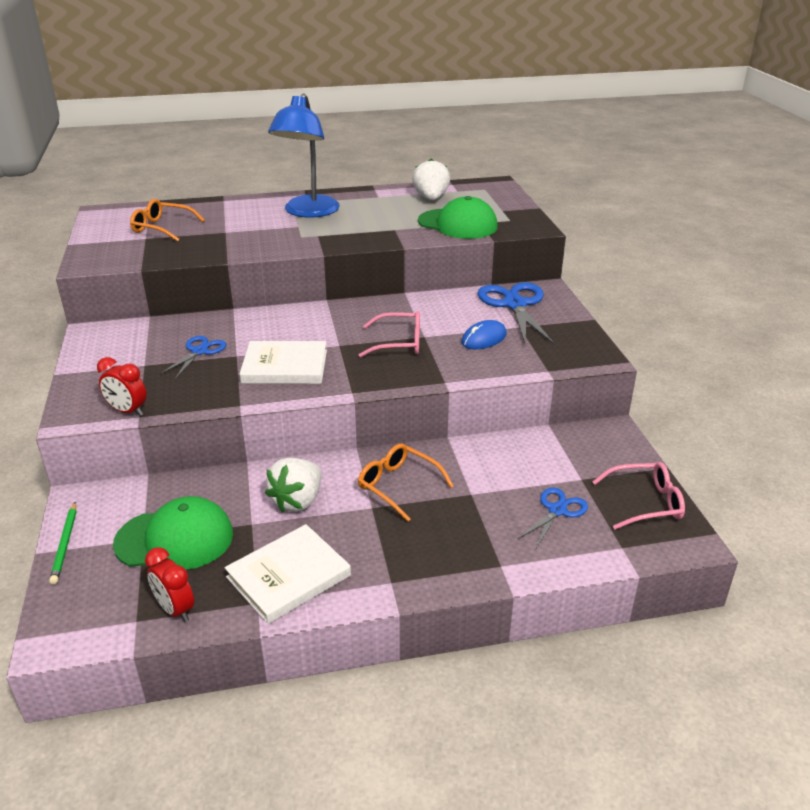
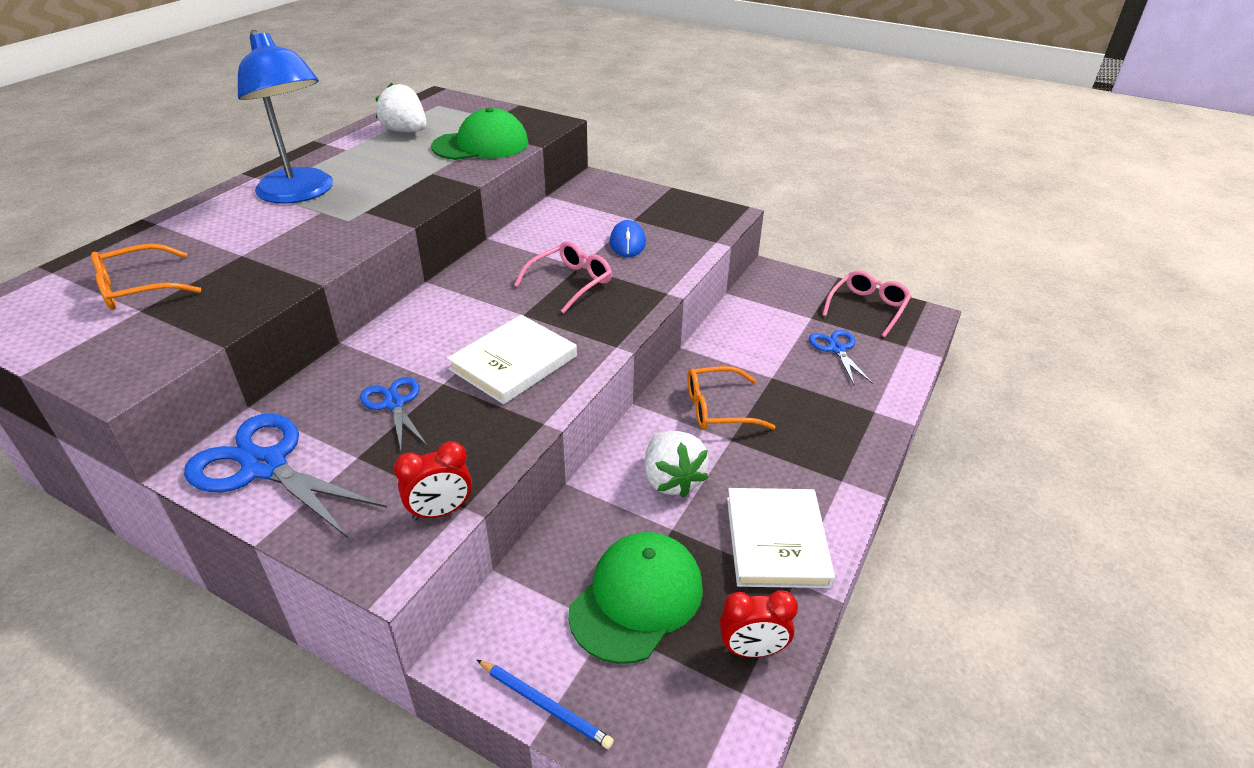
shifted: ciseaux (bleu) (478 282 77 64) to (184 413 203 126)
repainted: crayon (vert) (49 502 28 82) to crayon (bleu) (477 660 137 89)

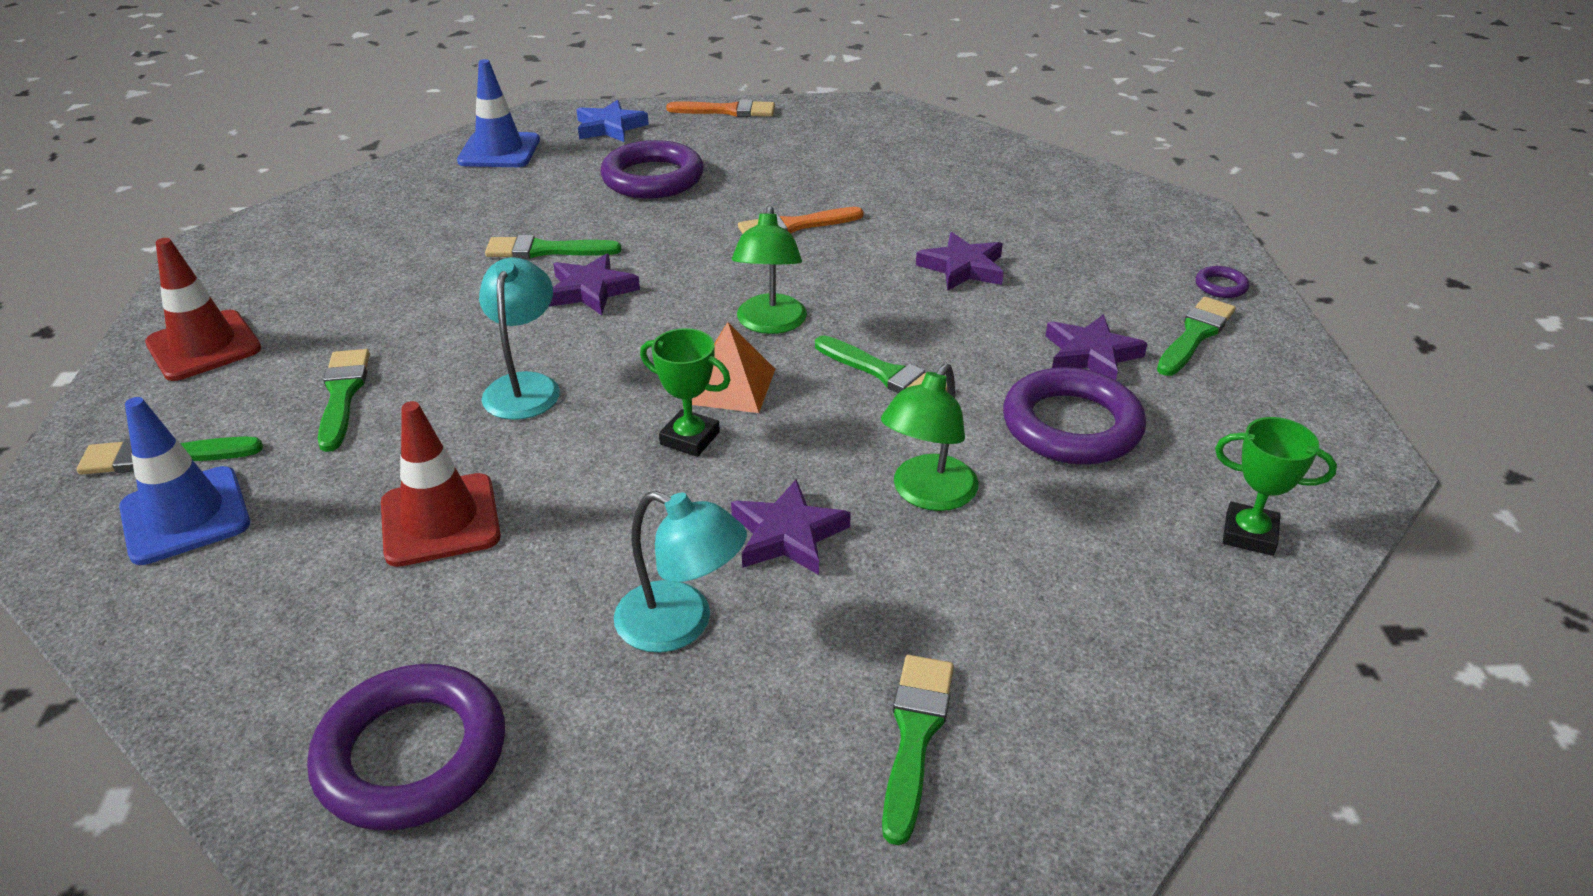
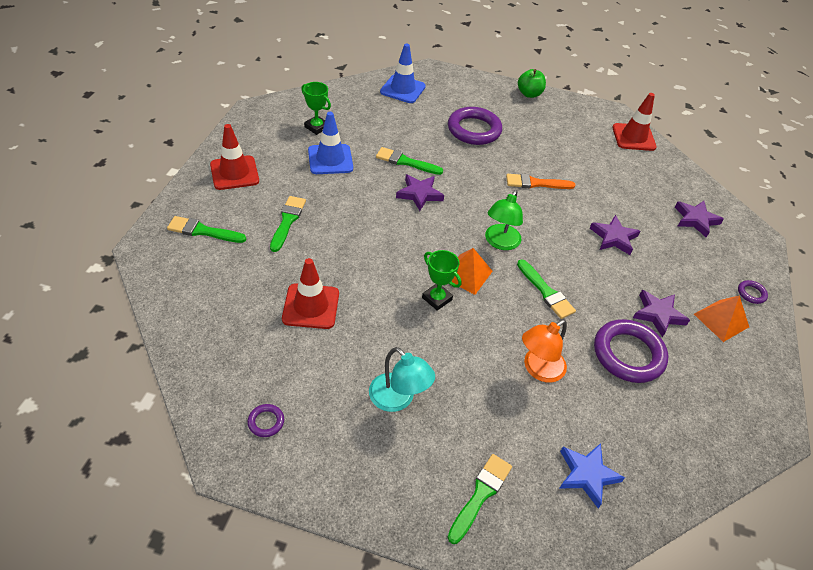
gone: lampe (turquoise) (479 257 81 163)
new: cône de chantier (rouge) (612 93 45 58)
shifted: cône de chantier (bleu) (119 397 131 168) to (308 112 45 62); étoile (bleu) (576 100 73 42) to (559 443 66 65); étoile (violet) (731 479 120 96) to (675 201 49 36); trophée (vert) (1215 417 122 139) to (301 82 30 53)
swapped: pinceau (orange) (666 99 109 18) to pomme (vert) (518 69 28 29); pinceau (vert) (1157 297 79 79) to pyramide (orange) (694 295 55 47)
repainted: lampe (vert) (881 364 97 147) to lampe (orange) (522 320 45 63)
scaled: anneau (violet) (307 664 198 166) = (247 404 37 33) x0.44

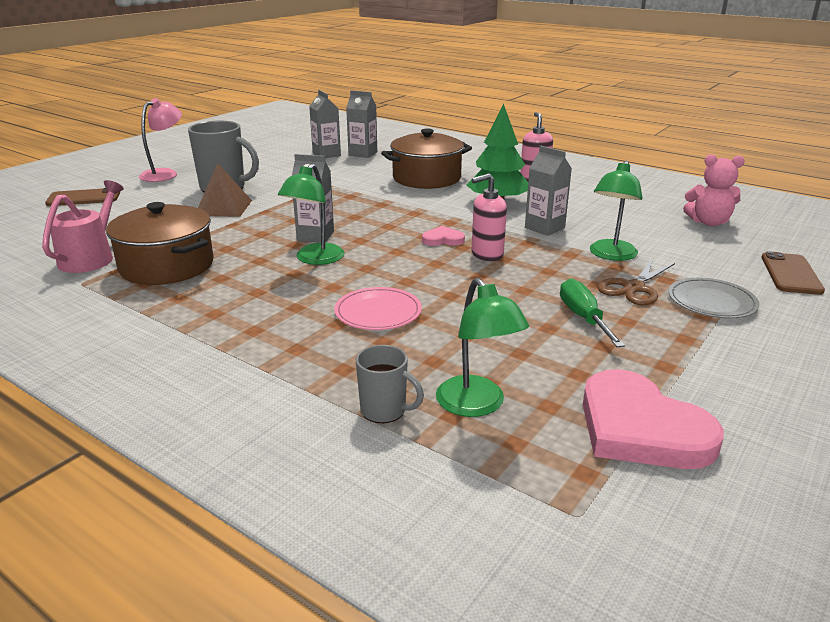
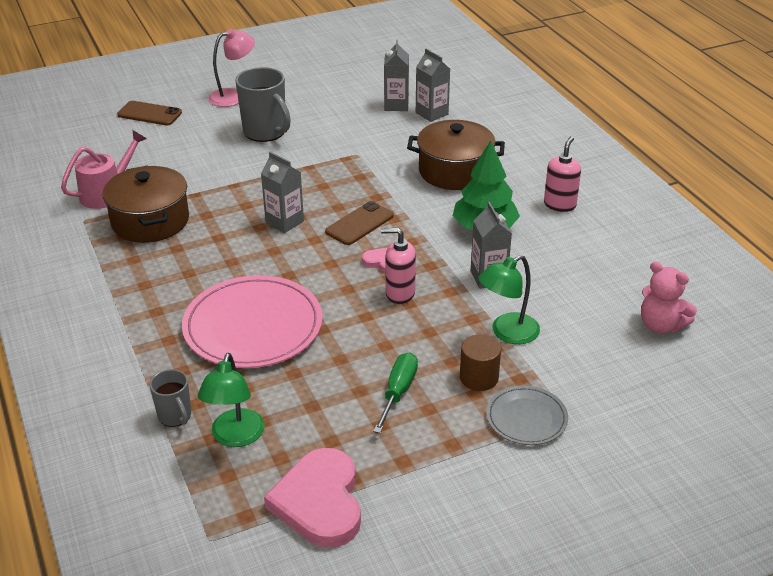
gone: pyramide (marron) (198 163 54 54); lampe (vert) (278 164 67 101)
shifted: téléphone (marron) (761 251 64 44) to (325 201 69 44)
swapped: ciseaux (marron) (597 259 78 46) to cylindre (marron) (460 334 41 57)
scaled: assiette (rose) (334 287 88 43) = (182 275 141 93) x1.89

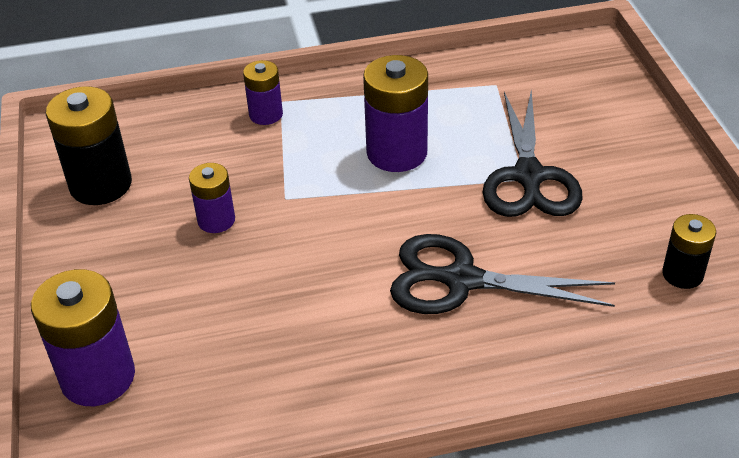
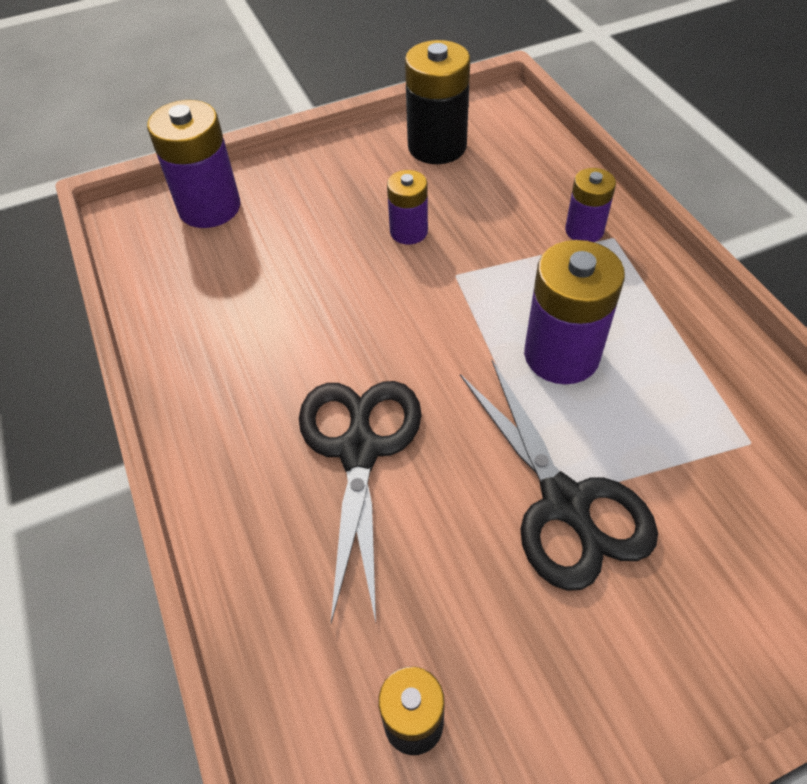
rotated: ciseaux (noir) (483 89 100 128) = (460 360 198 231) 105 degrees counterclockwise

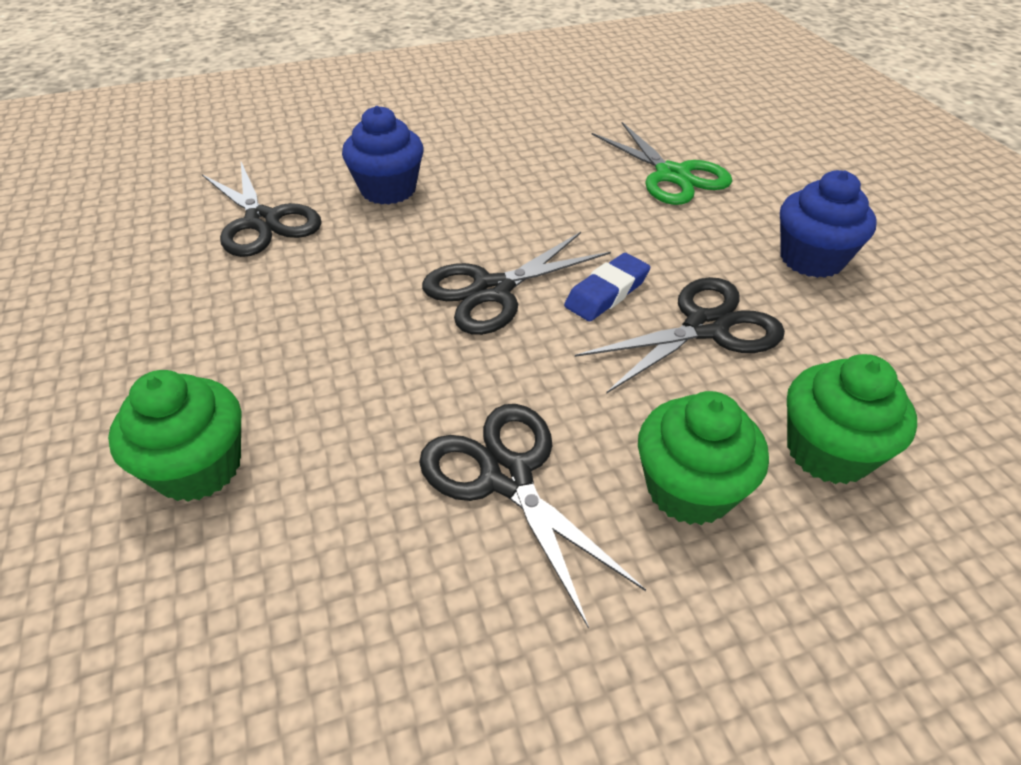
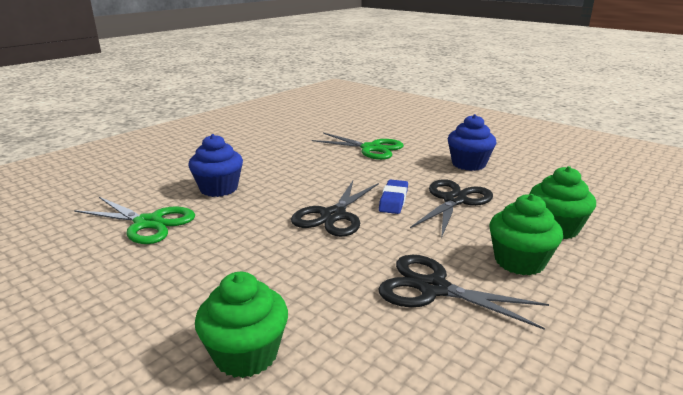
repainted: ciseaux (noir) (202 162 120 95) to ciseaux (vert) (74 197 121 47)

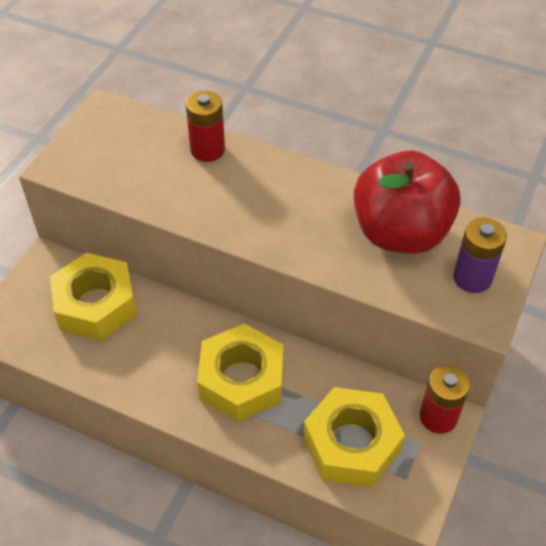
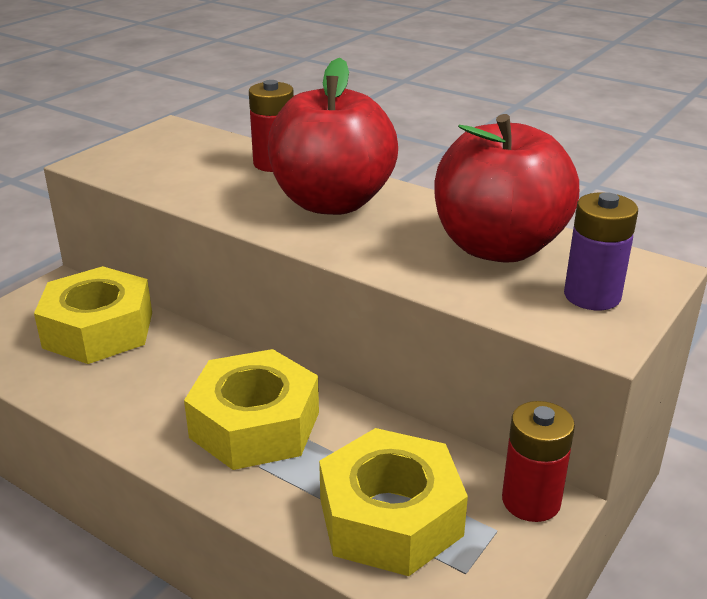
new: pomme (rouge) (268 58 130 157)

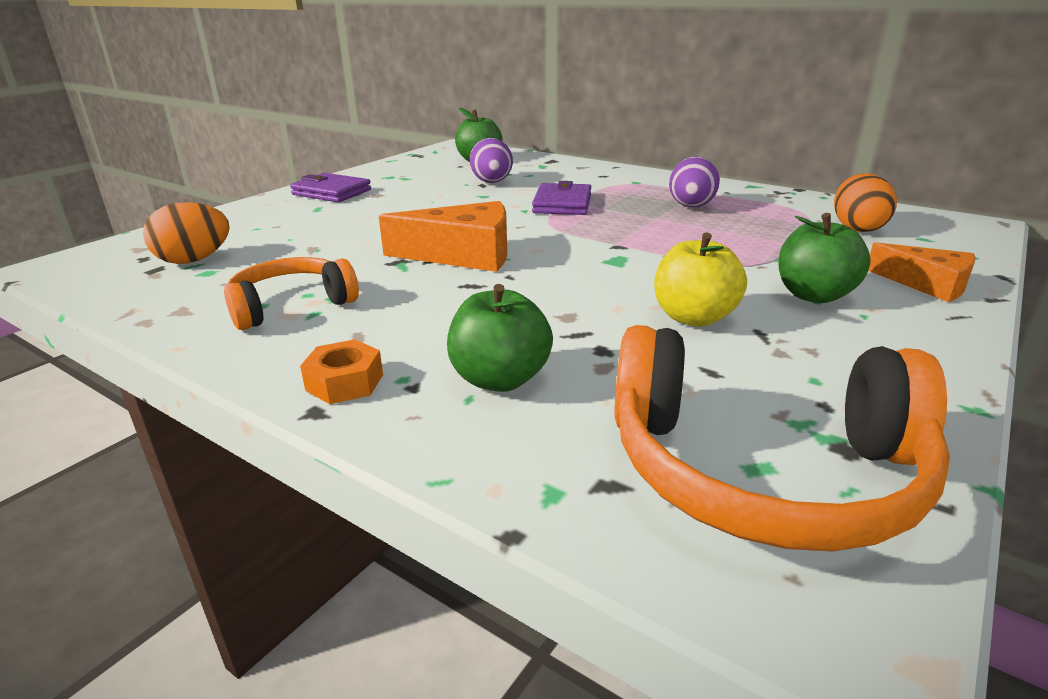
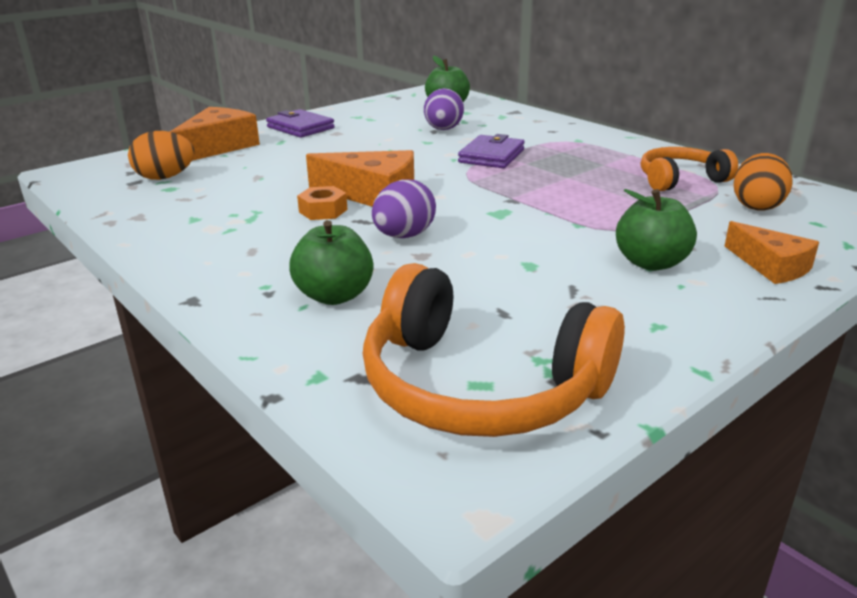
gone: pomme (jaune) (654 232 93 95)
new: fromage (orange) (170 107 90 54)
shifted: casque audio (orange) (224 257 135 73) to (641 147 97 44); écrou (orange) (300 339 83 65) to (297 186 51 34); œuf (violet) (669 156 51 52) to (372 179 64 59)

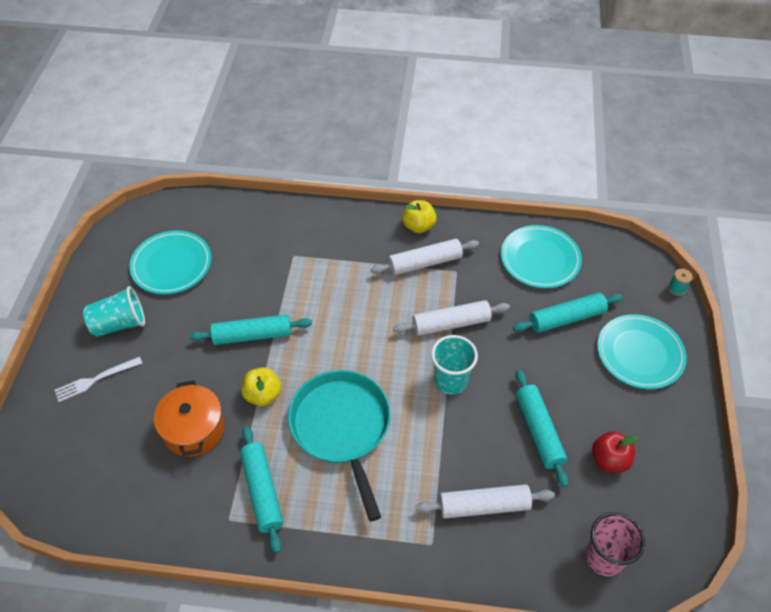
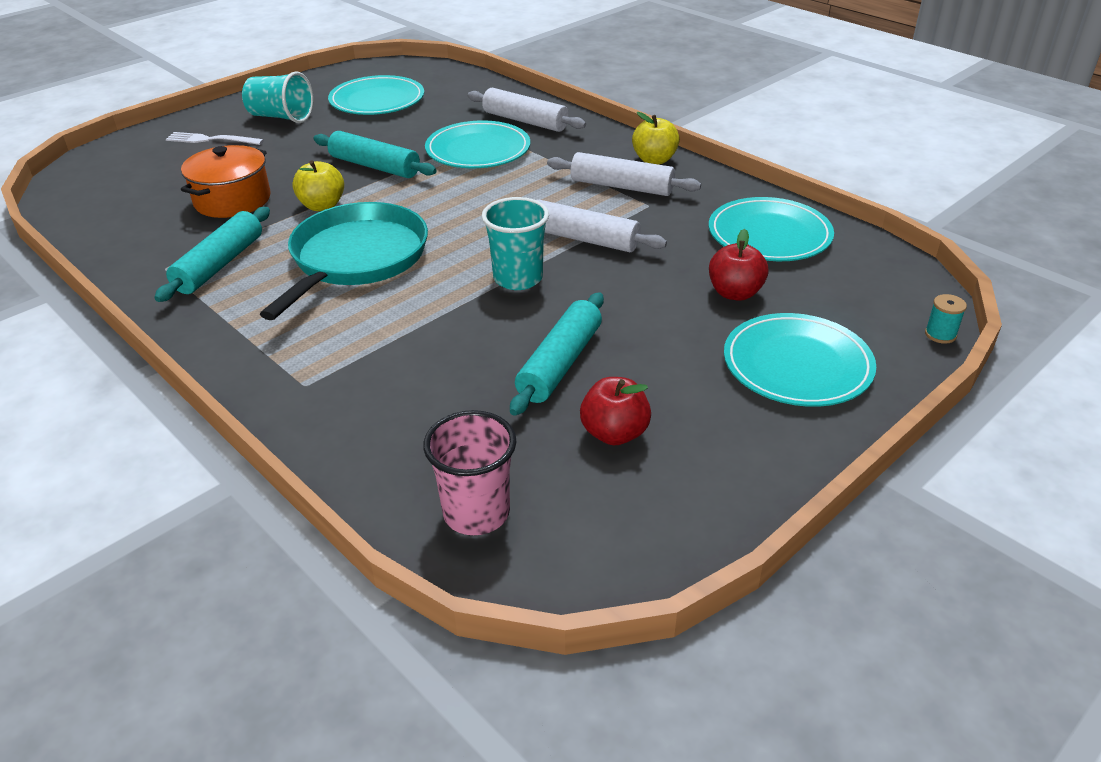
new: assiette (turquoise) (425 120 105 48)
shifted: rouleau à pâtisserie (blanc) (416 484 139 35) to (467 88 119 44)
swapped: rouleau à pâtisserie (turquoise) (513 293 110 40) to pomme (rouge) (709 229 59 72)

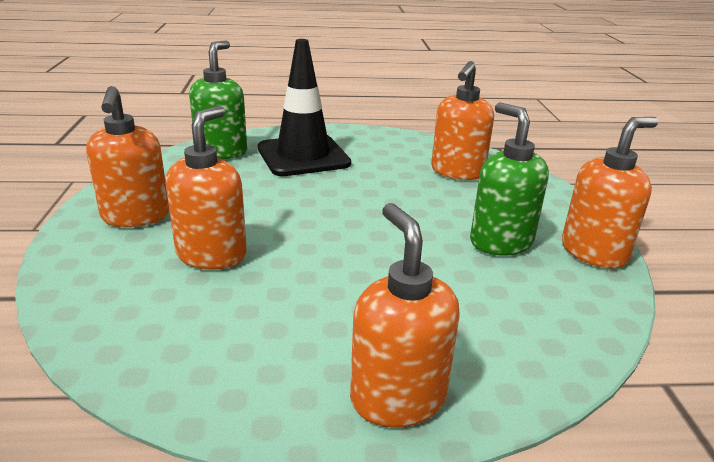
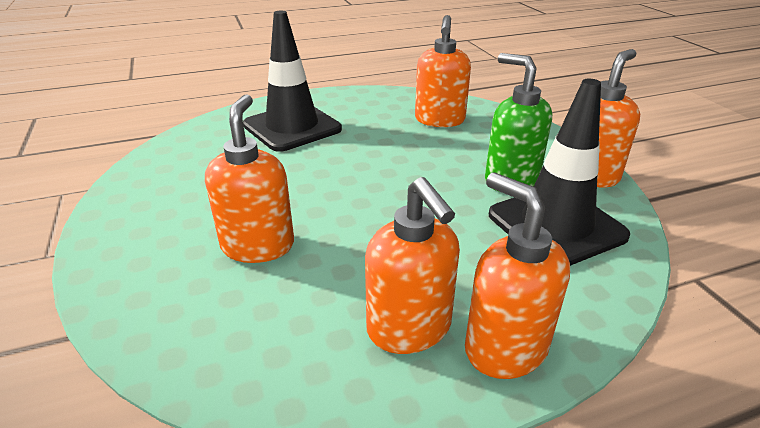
gone: distributeur de savon (vert) (189 40 58 119)
new: cône de chantier (noir) (489 79 141 187)
shifted: distributeur de savon (orange) (86 86 83 141) to (365 177 95 177)

